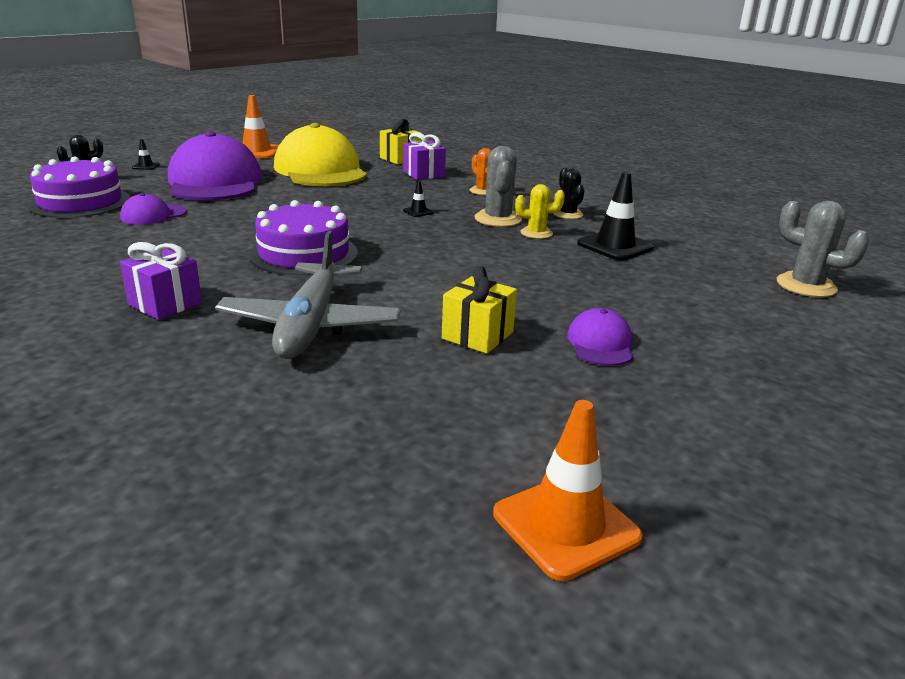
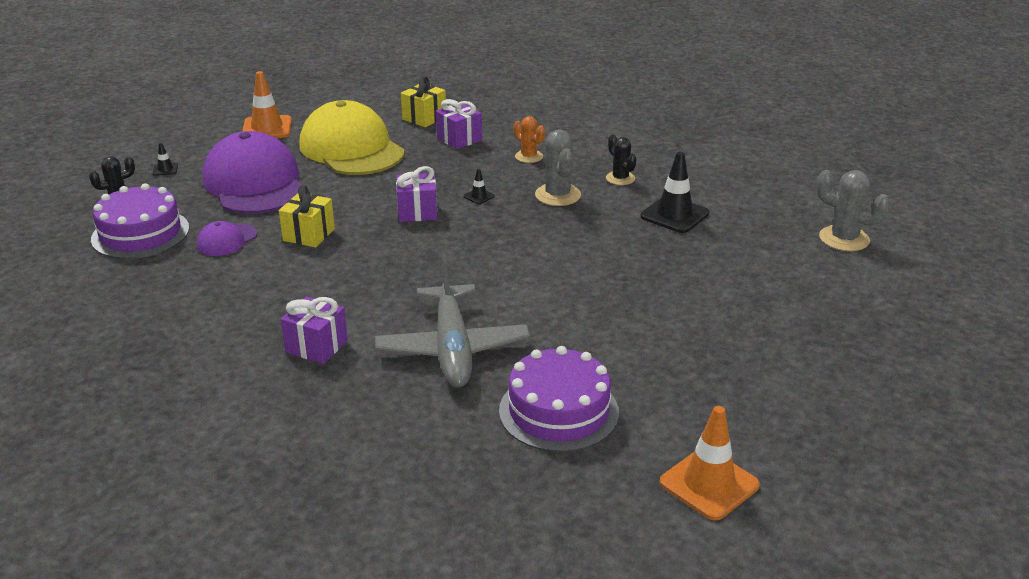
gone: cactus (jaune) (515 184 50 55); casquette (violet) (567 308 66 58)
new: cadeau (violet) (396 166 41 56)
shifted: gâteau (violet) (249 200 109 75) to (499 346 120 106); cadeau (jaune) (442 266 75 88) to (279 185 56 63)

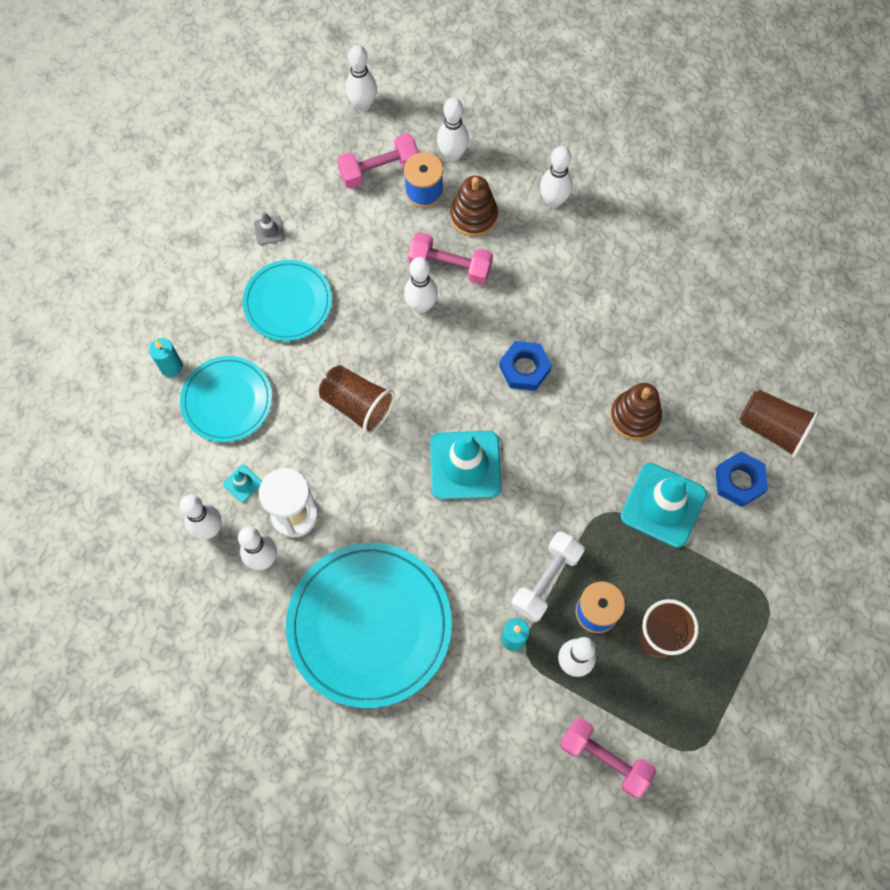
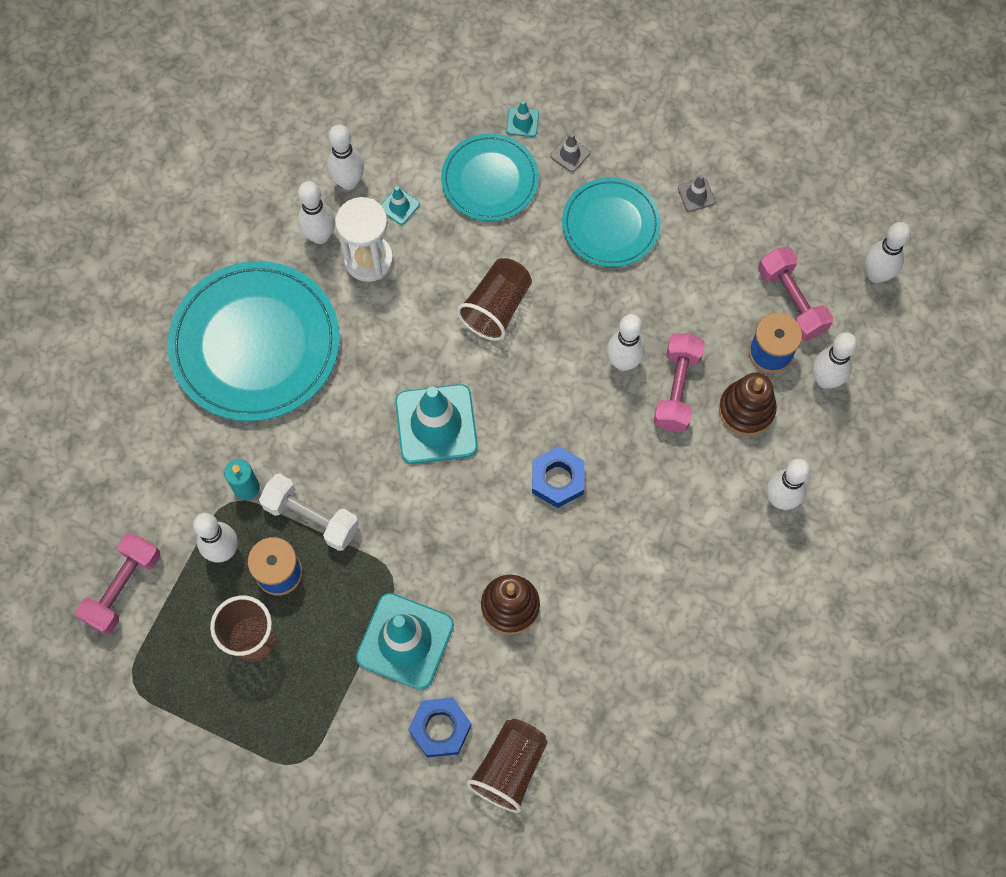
new: cône de chantier (gris) (550 133 40 39)
swapped: bougie (turquoise) (149 338 34 39) to cône de chantier (turquoise) (506 101 33 36)

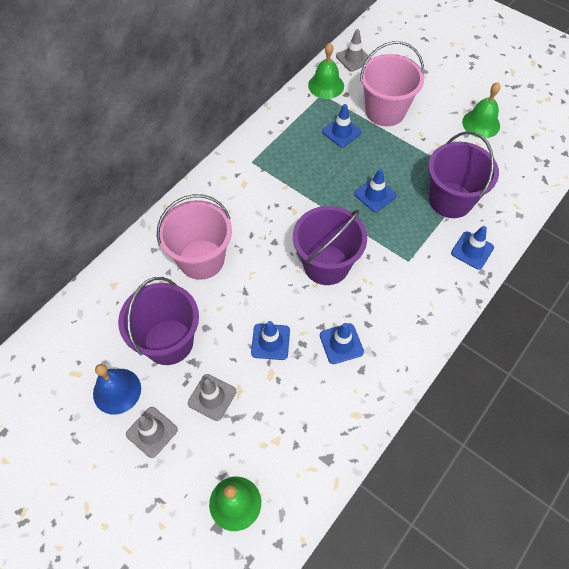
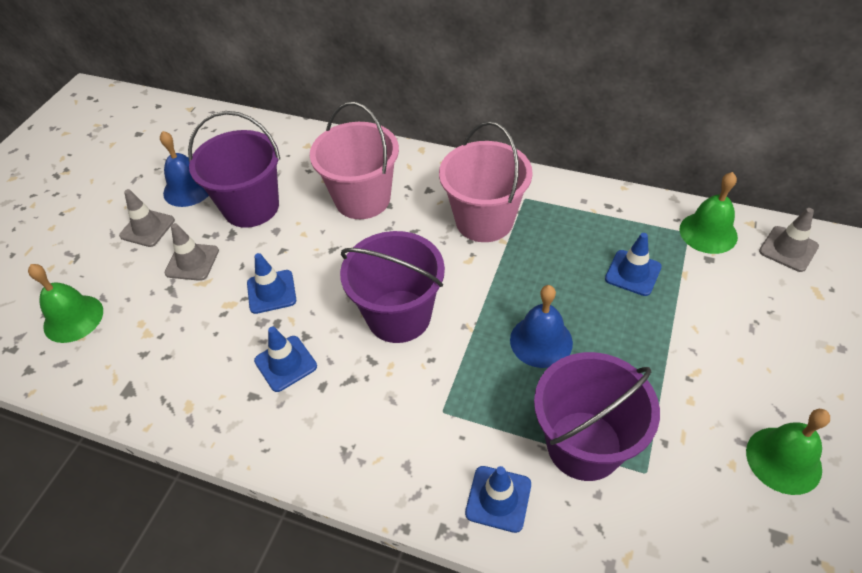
shifted: seau (rose) (360 41 64 85) to (439 121 94 121)
swapped: cône de chantier (bleu) (354 168 42 44) to cloche (bleu) (510 285 63 83)

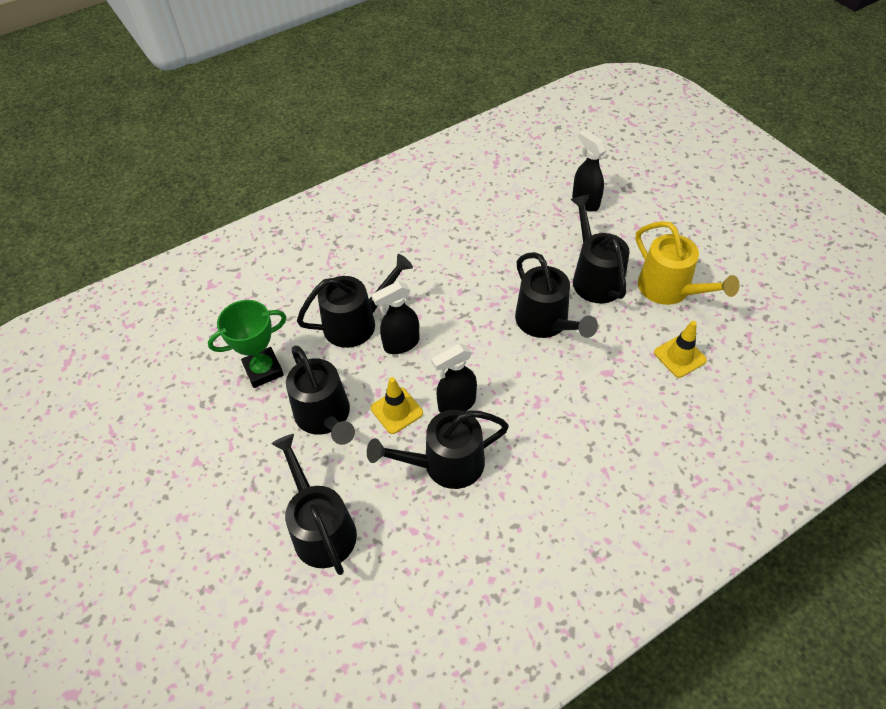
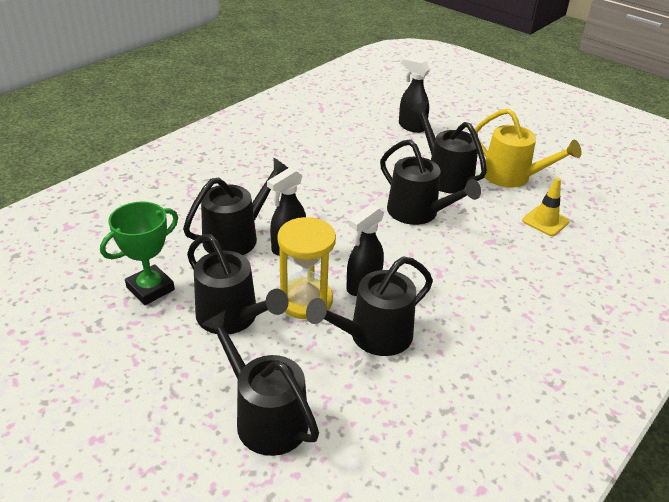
swapped: cône de chantier (jaune) (371 377 52 57) to sablier (jaune) (277 217 59 102)

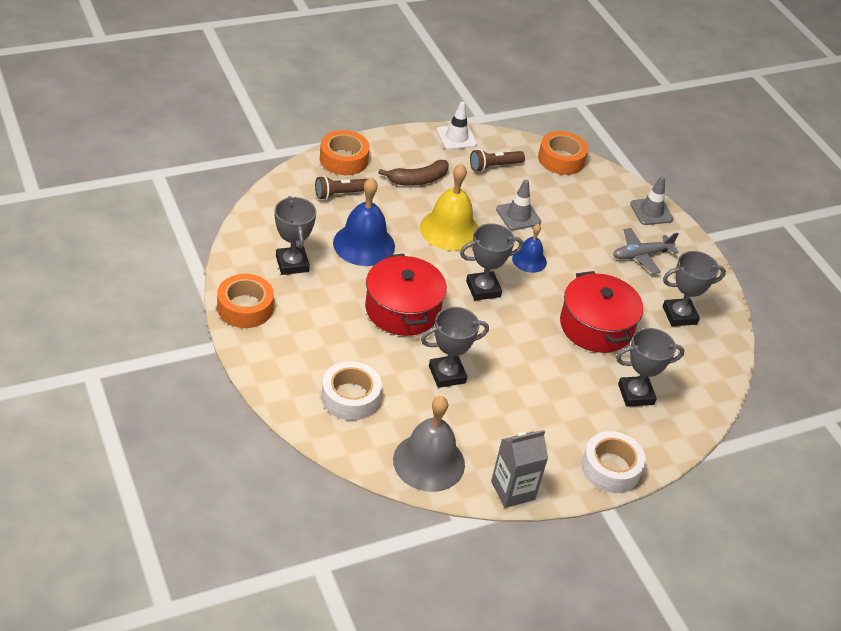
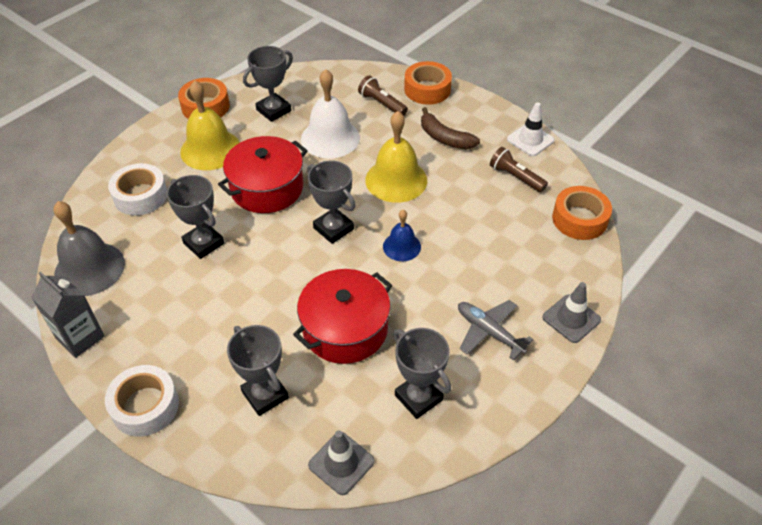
new: cloche (jaune) (180 80 60 90)
shifted: cône de chantier (gris) (496 179 45 51) to (308 430 67 65)
repainted: cloche (bleu) (333 177 62 89) to cloche (blanc) (301 69 59 89)

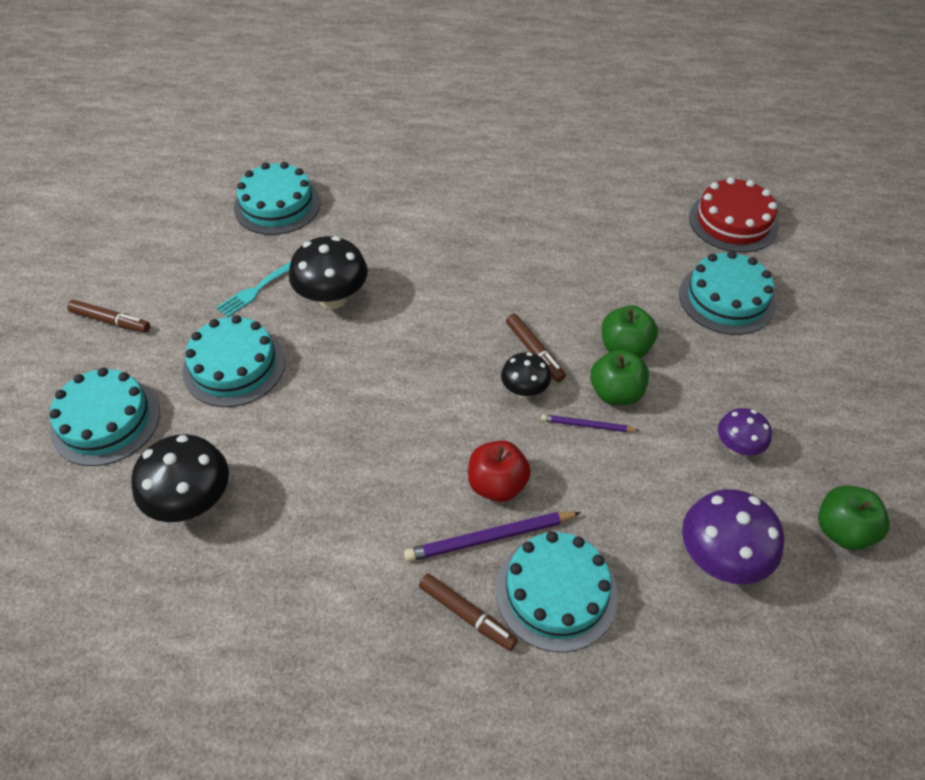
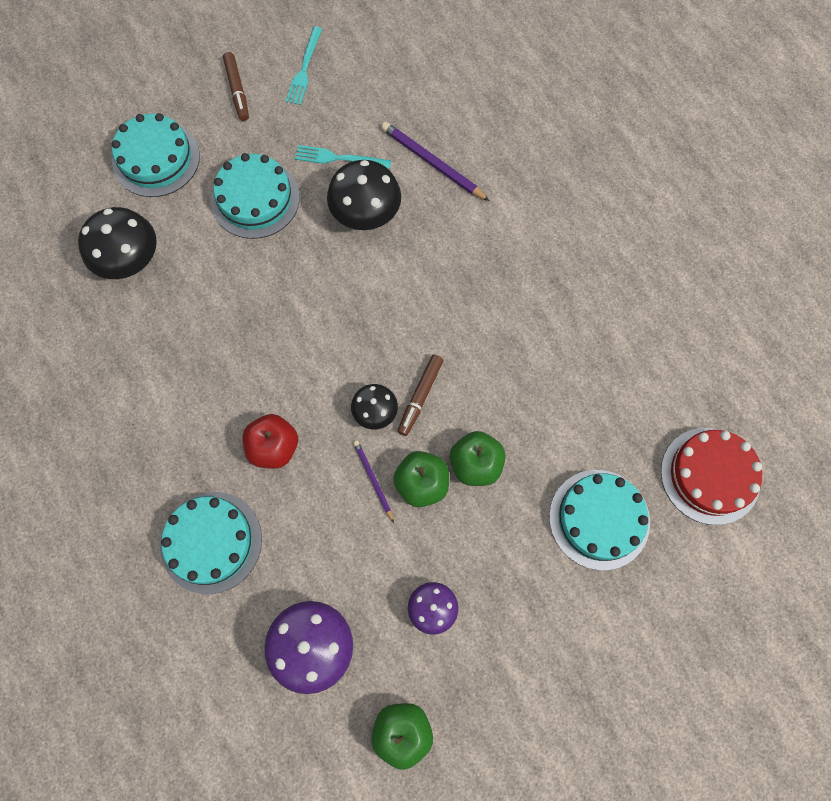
gone: gâteau (turquoise) (234 162 87 73); feutre (marron) (419 573 99 78)
new: fourchette (turquoise) (286 27 36 78)
shifted: crayon (violet) (404 512 177 50) to (381 122 108 79)

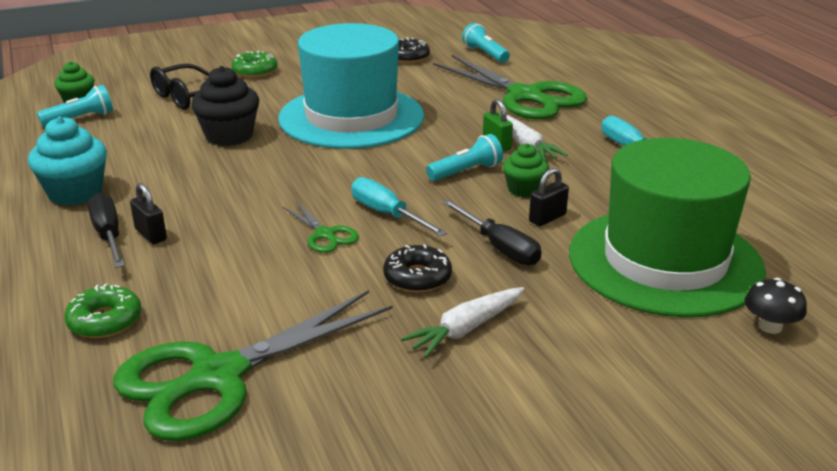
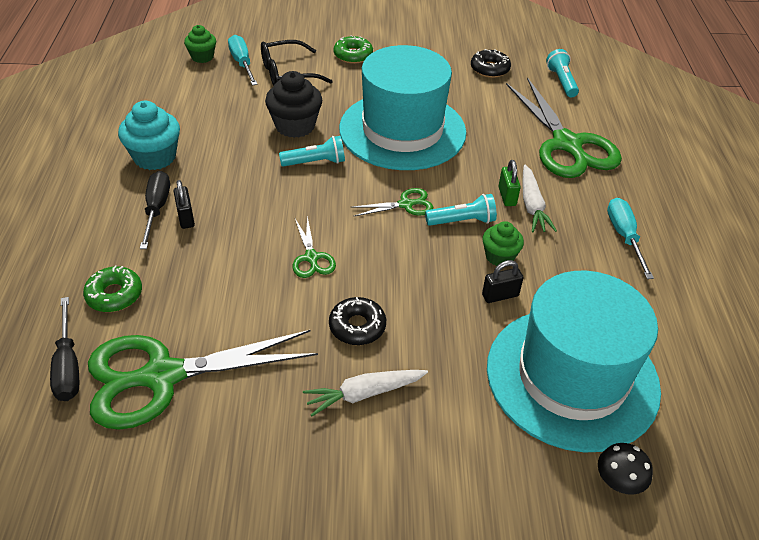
new: ciseaux (vert) (351 188 82 28)
shifted: lampe de poche (turquoise) (37 85 76 42) to (279 136 66 31); tournevis (turquoise) (351 177 97 59) to (228 35 30 51); tournevis (noir) (442 200 100 65) to (50 297 29 104)
repainted: chapeau (vert) (569 138 197 179) to chapeau (turquoise) (487 271 174 181)

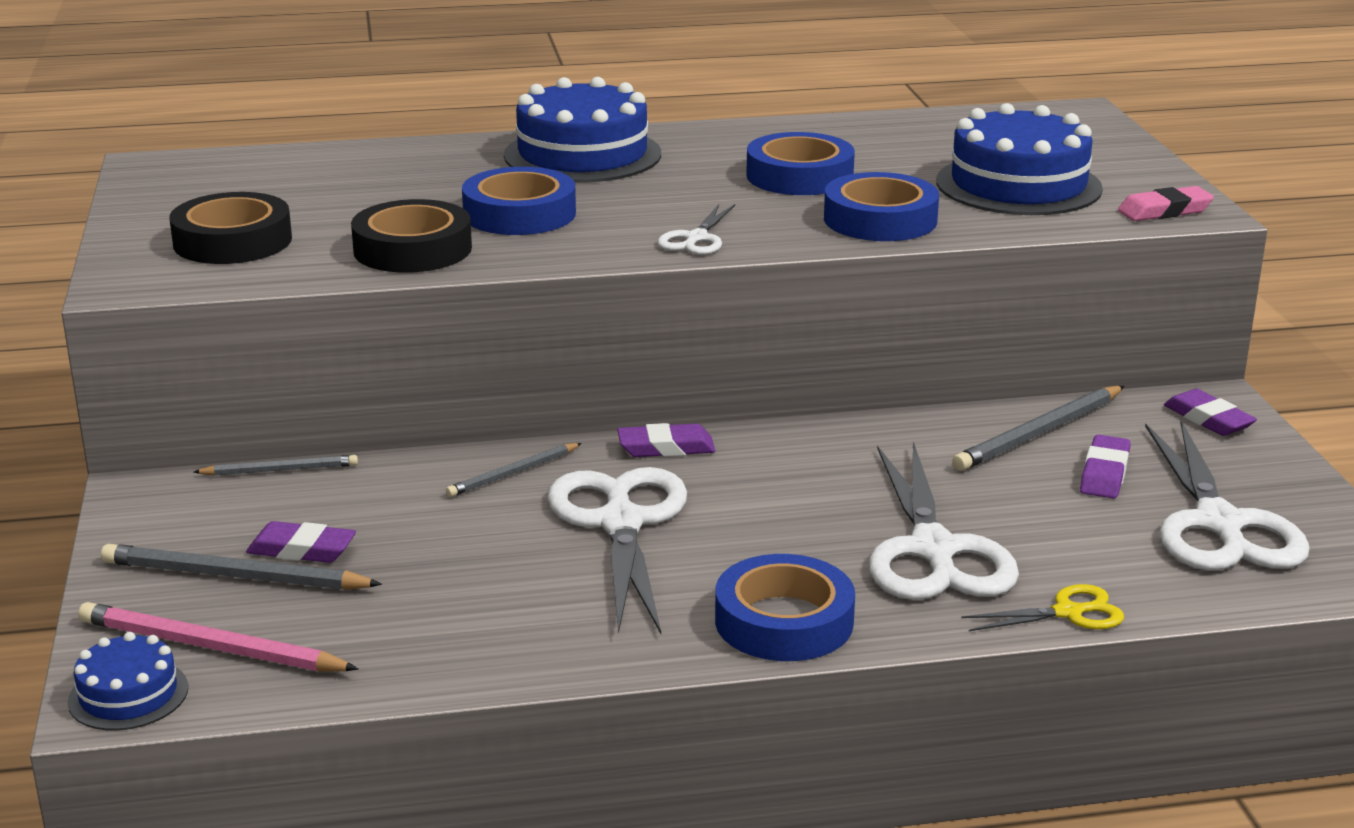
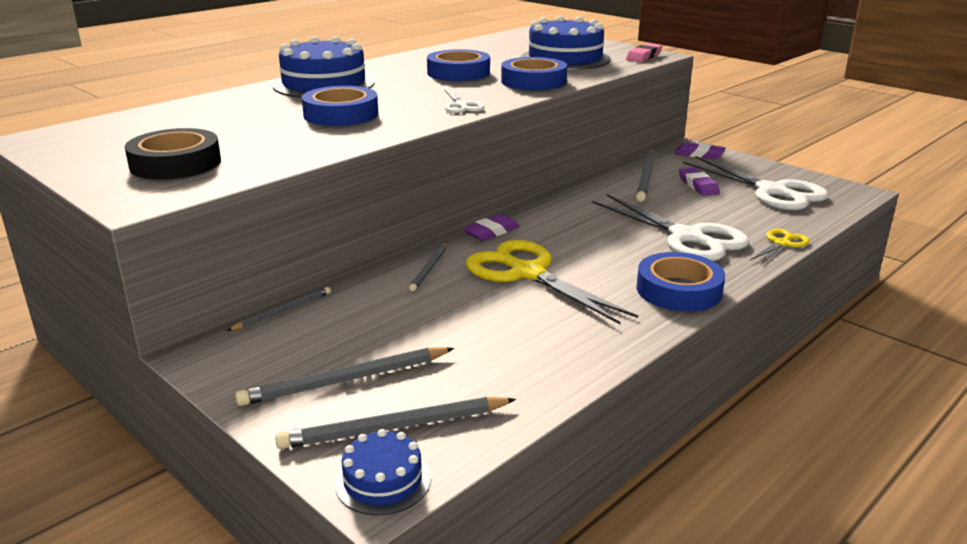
gone: gomme (violet) (246 521 110 42); ruban adhésif (noir) (351 199 121 74)
repainted: crayon (rose) (78 602 280 70) to crayon (gris) (275 397 241 52); ciseaux (blanc) (548 467 139 167) to ciseaux (jaune) (466 240 172 84)

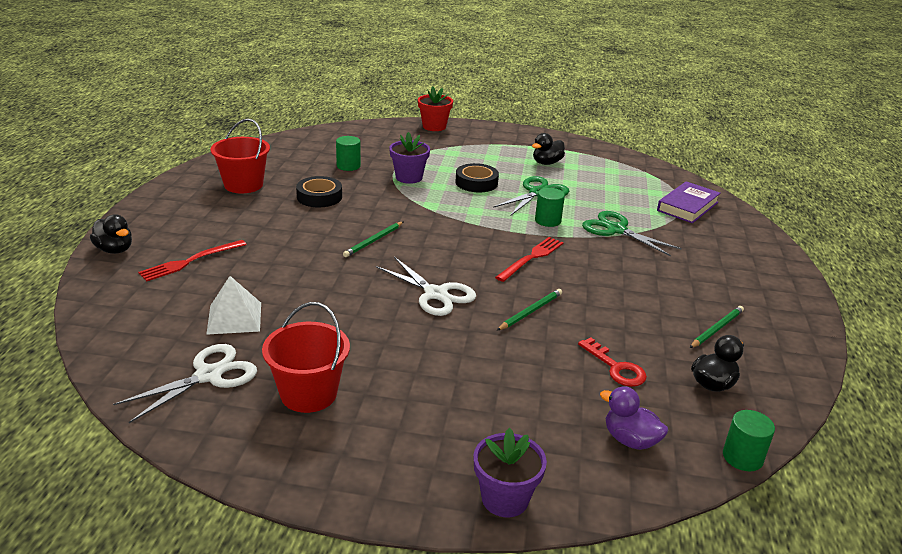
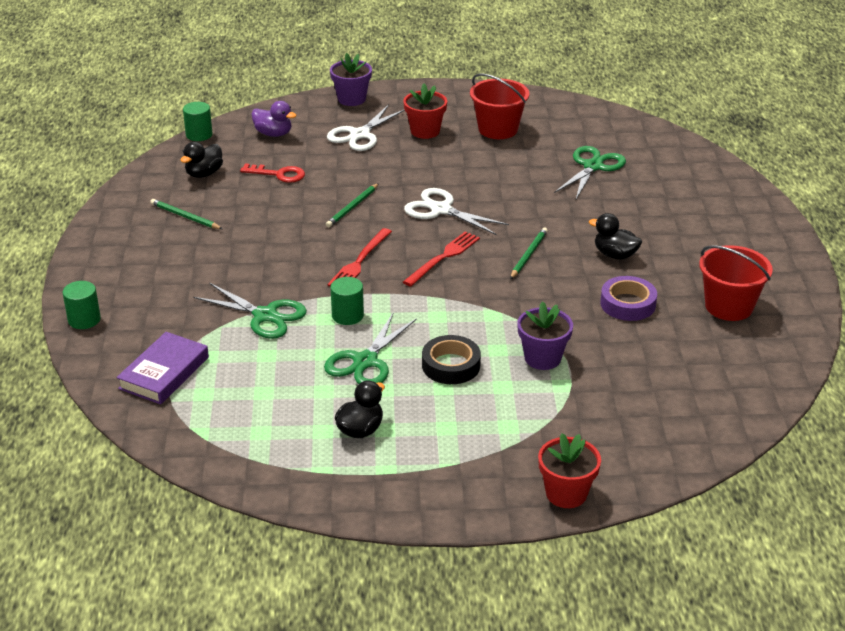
new: pot de fleurs (rouge) (403 84 44 55)
shifted: canard (noir) (90 214 42 40) to (589 213 53 47); ciseaux (blanc) (113 344 144 79) to (327 104 78 47); fourchette (rouge) (138 240 109 41) to (403 231 77 56); cylindre (vert) (336 136 25 35) to (63 281 38 48)
swapped: pyramide (blanc) (206 276 55 59) to ciseaux (vert) (554 146 72 53)
repainted: ruban adhésif (noir) (296 176 46 31) to ruban adhésif (violet) (600 276 57 45)
rotated: clé (rouge) (578 338 69 49) = (240 163 65 20) 150 degrees clockwise; crayon (vert) (690 306 54 42) = (150 199 72 30) 90 degrees clockwise

